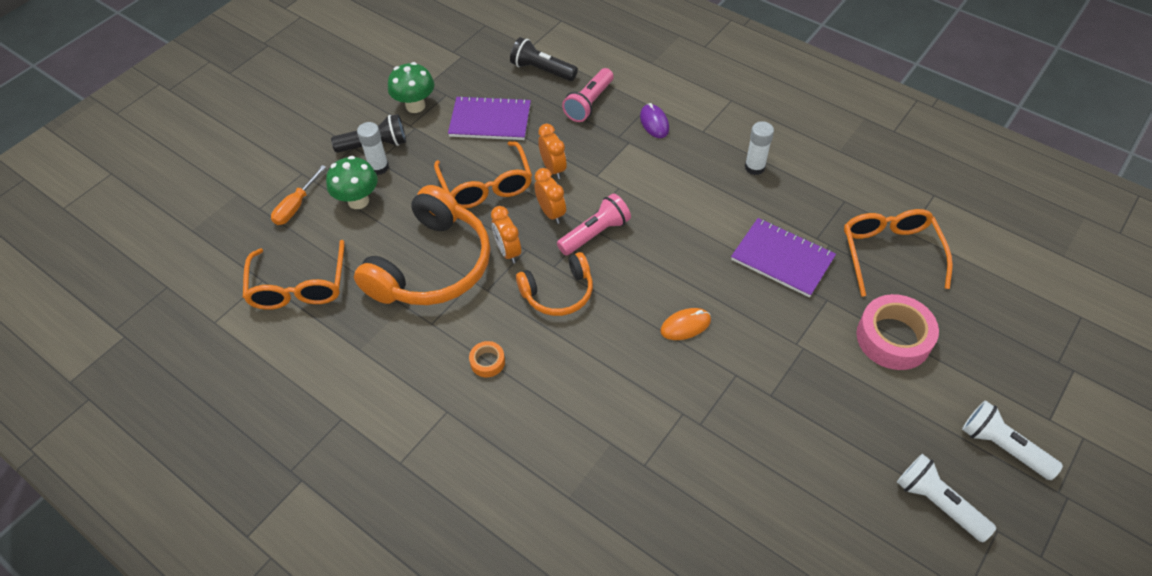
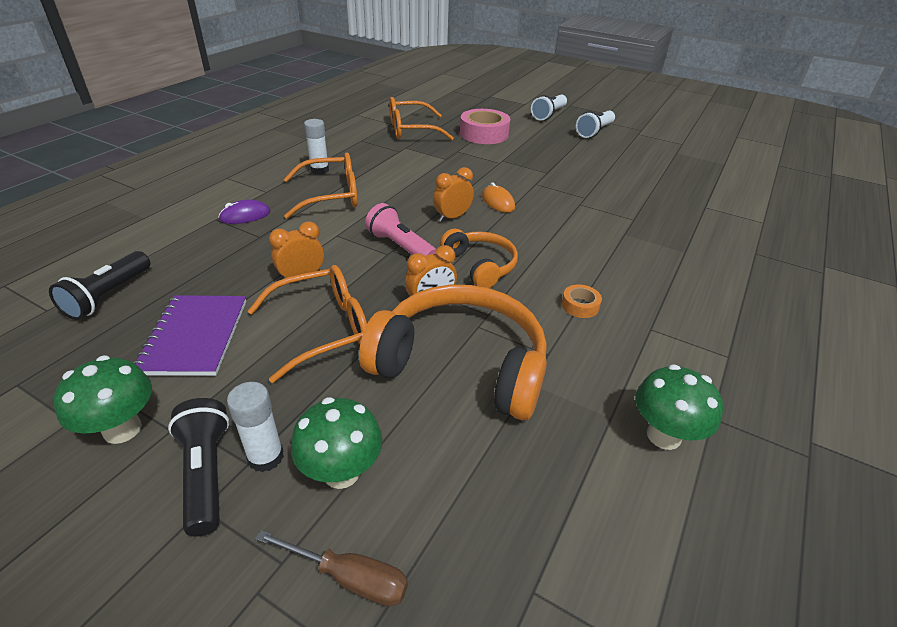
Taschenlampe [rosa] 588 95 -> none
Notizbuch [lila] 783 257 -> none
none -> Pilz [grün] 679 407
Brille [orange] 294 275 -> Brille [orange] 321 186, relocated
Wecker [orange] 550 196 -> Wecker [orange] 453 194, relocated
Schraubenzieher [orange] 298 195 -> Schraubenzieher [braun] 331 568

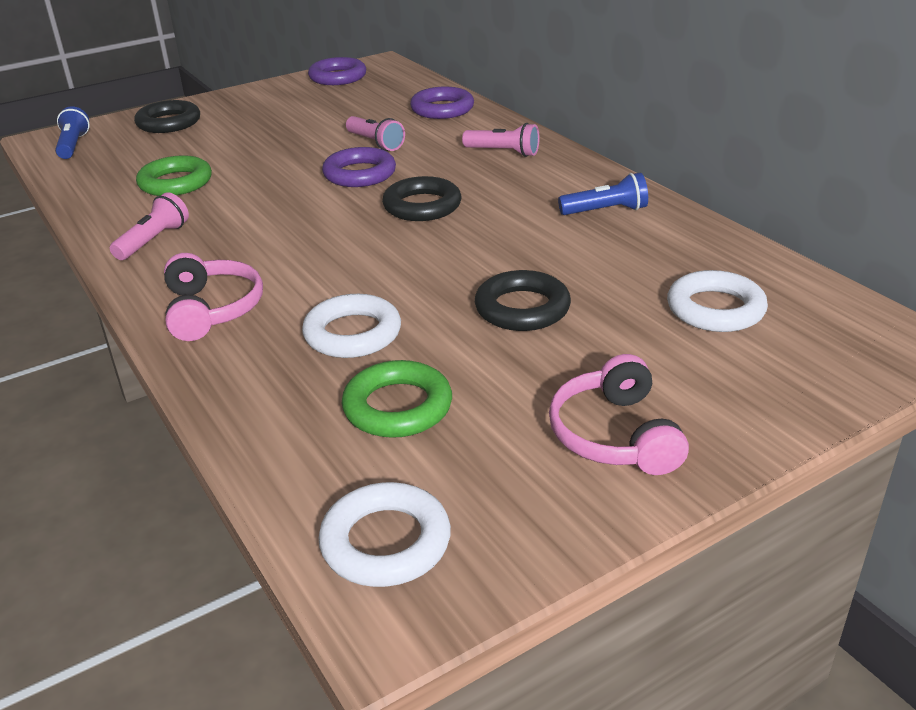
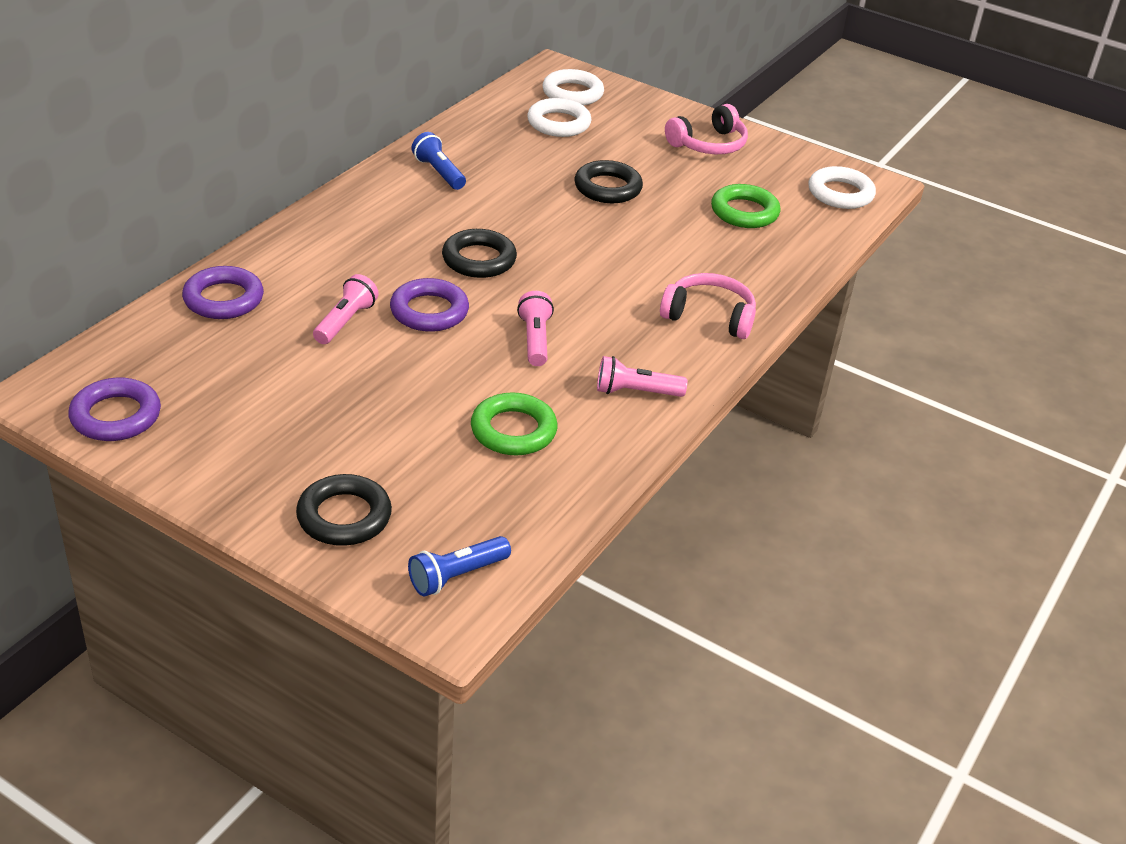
Ring [weiß] 351 326 -> Ring [weiß] 573 87, relocated
Taschenlampe [rosa] 501 140 -> Taschenlampe [rosa] 535 328, relocated
Kopfhörer [rosa] 213 297 -> Kopfhörer [rosa] 708 306, 60 degrees clockwise

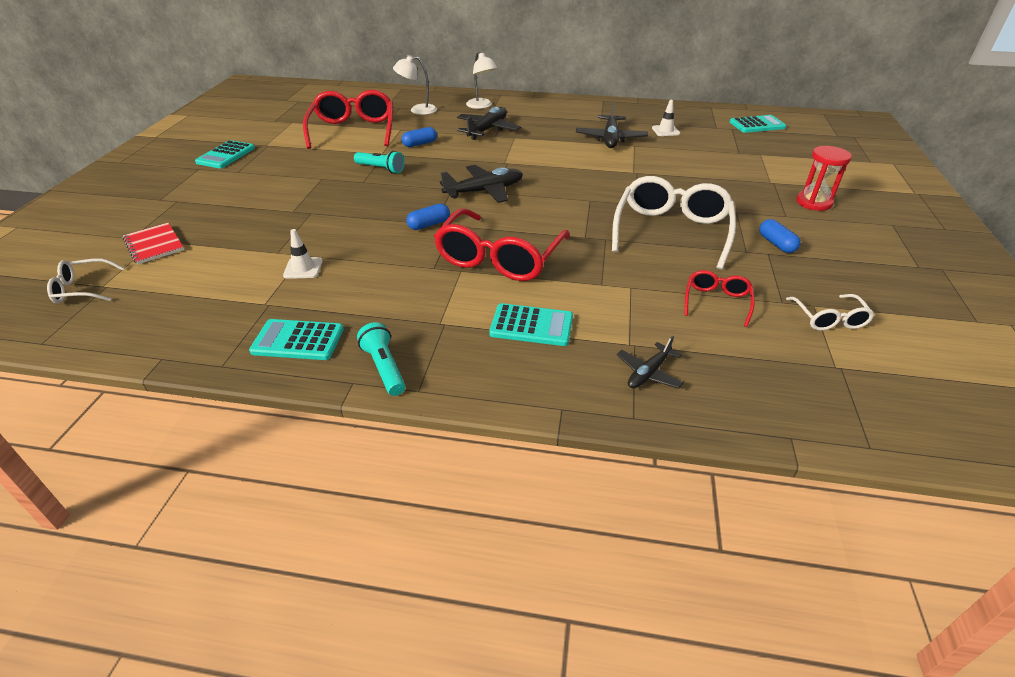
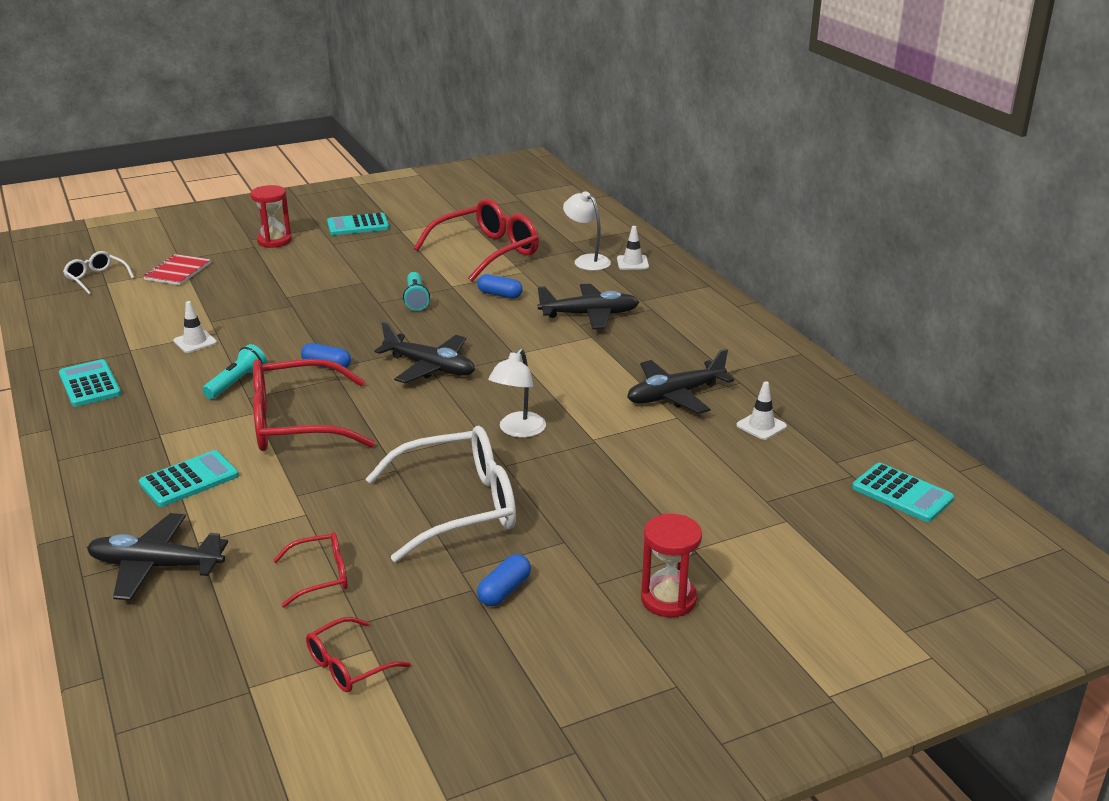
none -> Sanduhr [rot] 271 216
none -> Leitkegel [weiß] 633 248
Taschenlampe [türkis] 381 359 -> Taschenlampe [türkis] 234 371, relocated
Lampe [weiß] 482 80 -> Lampe [weiß] 517 393, relocated
Brille [weiß] 830 312 -> Brille [rot] 358 654
Taschenrechner [türkis] 531 324 -> Taschenrechner [türkis] 189 478, 105 degrees counterclockwise
Flugzeug [schwarz] 650 362 -> Flugzeug [schwarz] 157 557, x1.71

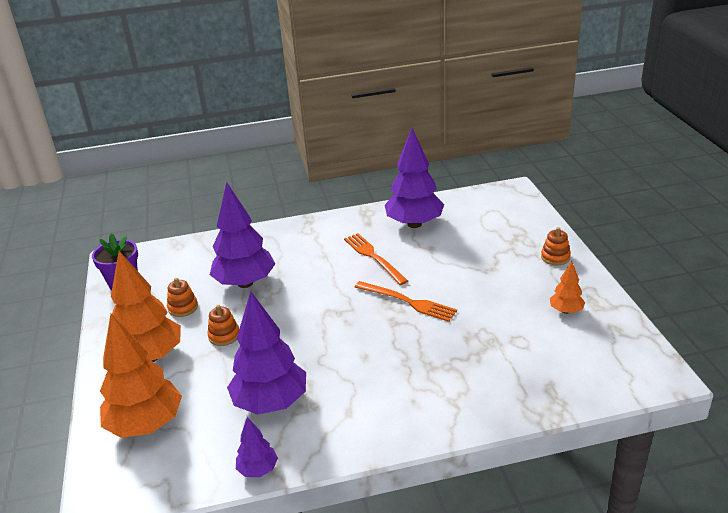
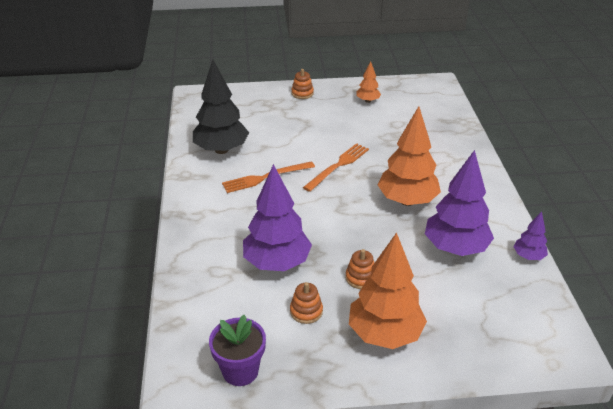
Baum [orange] 141 376 -> Baum [orange] 409 156, relocated
Baum [lila] 414 178 -> Baum [schwarz] 221 107

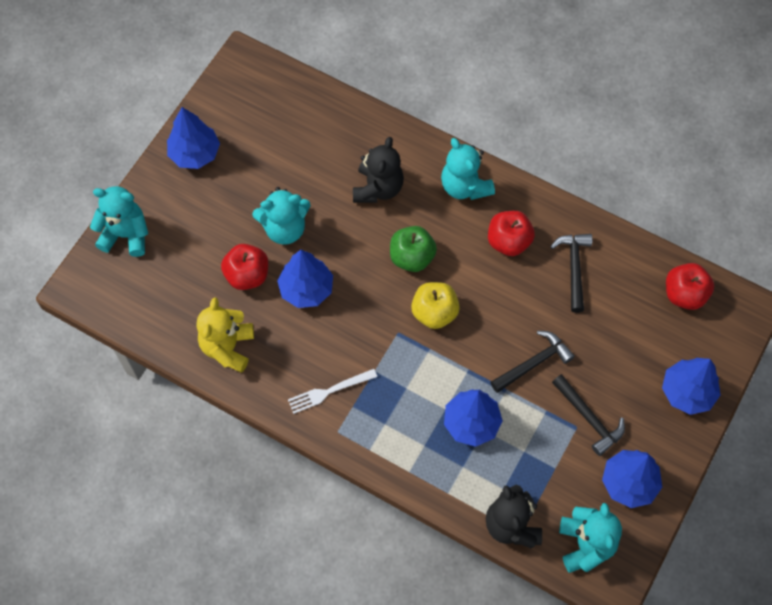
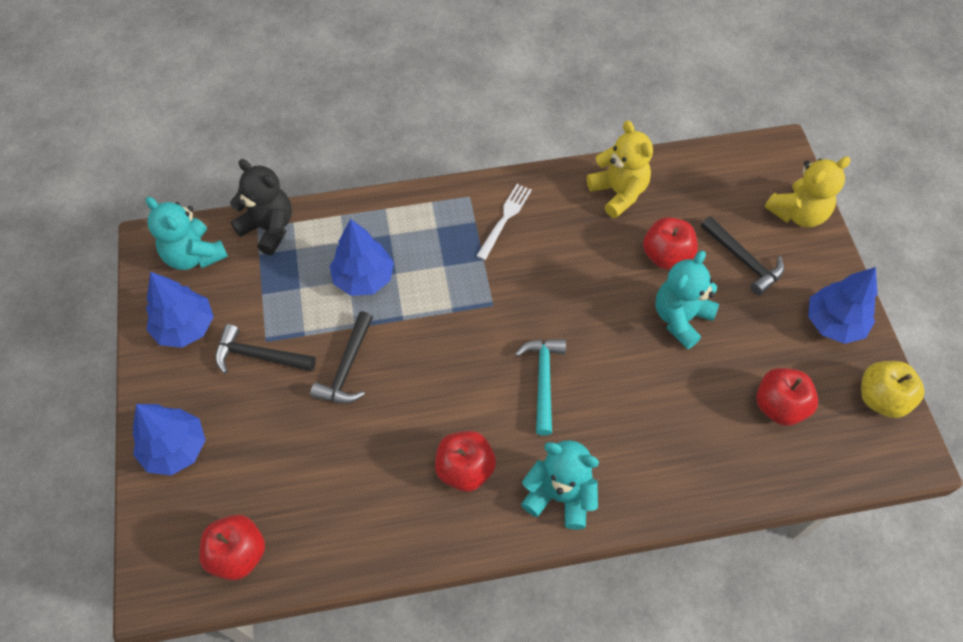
Baum [blau] 305 279 -> none
Teddybär [schwarz] 378 170 -> none
none -> Apfel [rot] 787 397
Apfel [gelb] 435 305 -> Apfel [gelb] 892 389, relocated
Hammer [schwarz] 571 273 -> Hammer [schwarz] 742 255, relocated
Apfel [grün] 413 249 -> Hammer [türkis] 540 387
Teddybär [türkis] 119 221 -> Teddybär [gelb] 808 192

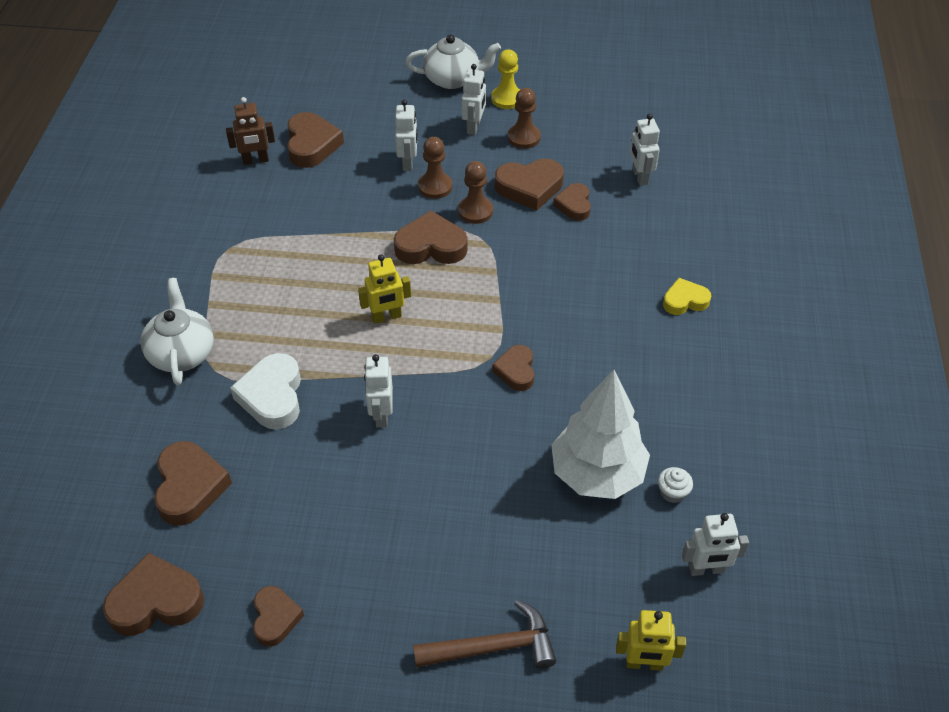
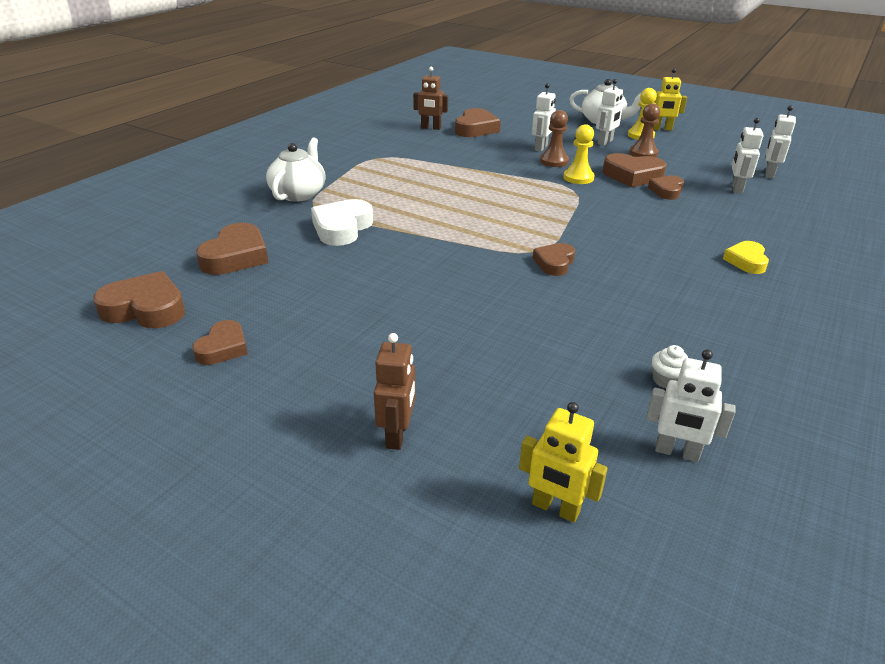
Herz [braun] 431 237 -> none
Baum [weiß] 600 434 -> none
Roboter [gelb] 384 289 -> Roboter [gelb] 670 99, relocated
Roboter [weiß] 378 391 -> Roboter [weiß] 780 141, relocated
Hammer [braun] 484 634 -> Roboter [braun] 395 391
Bauer [braun] 475 192 -> Bauer [gelb] 579 154
Herz [gelb] 687 296 -> Herz [gelb] 746 257, 90 degrees counterclockwise

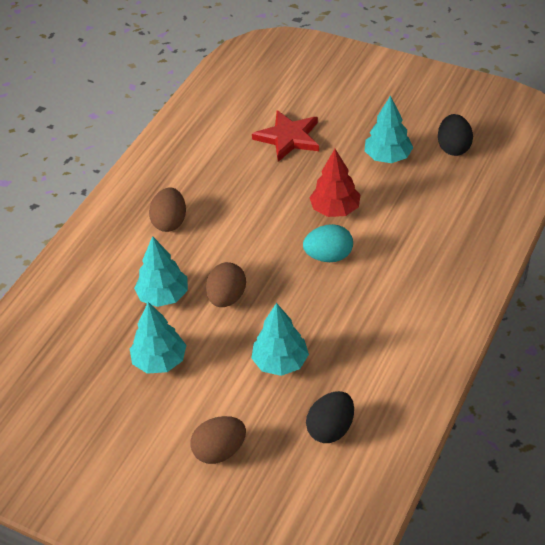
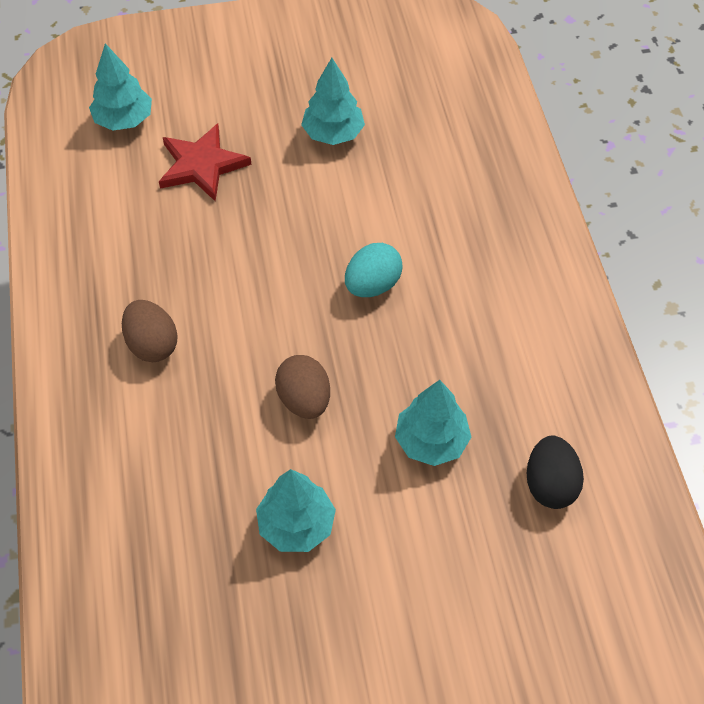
Ei [braun] 218 440 -> none
Baum [rot] 334 183 -> none
Ei [schwarz] 455 135 -> none
Baum [türkis] 161 271 -> Baum [türkis] 120 87, relocated

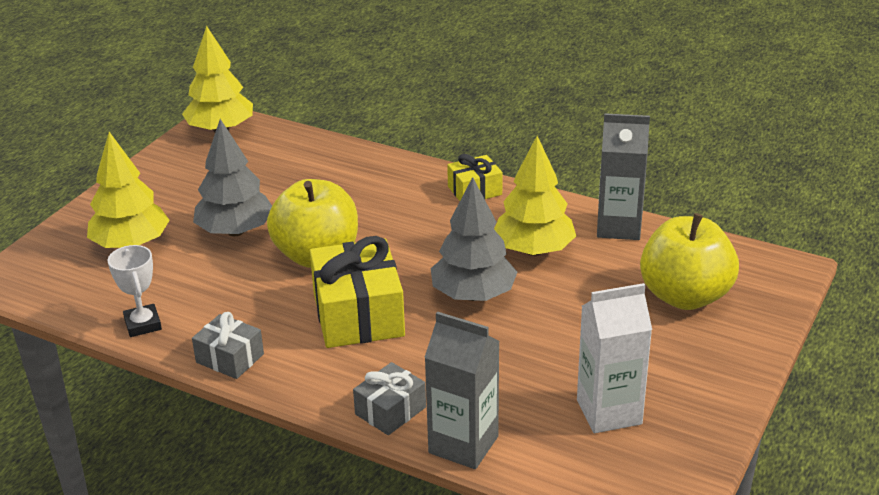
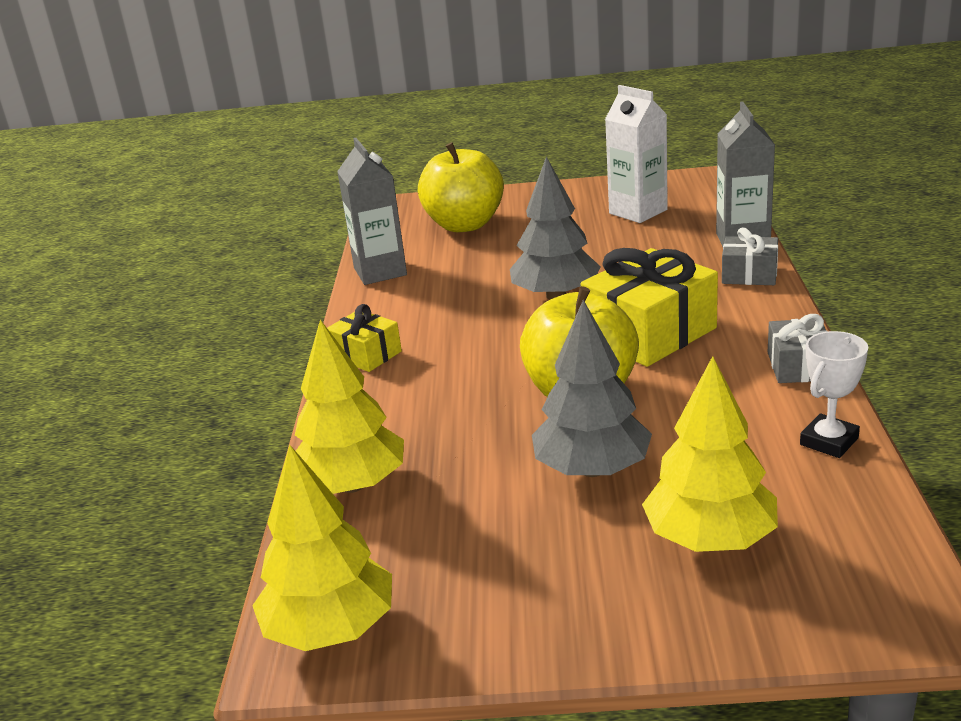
Baum [gelb] 535 196 -> Baum [gelb] 349 407, relocated

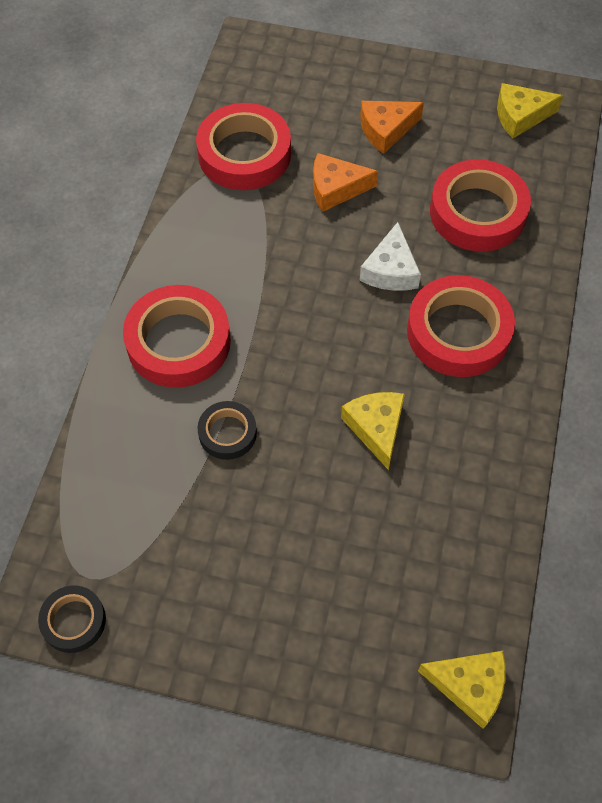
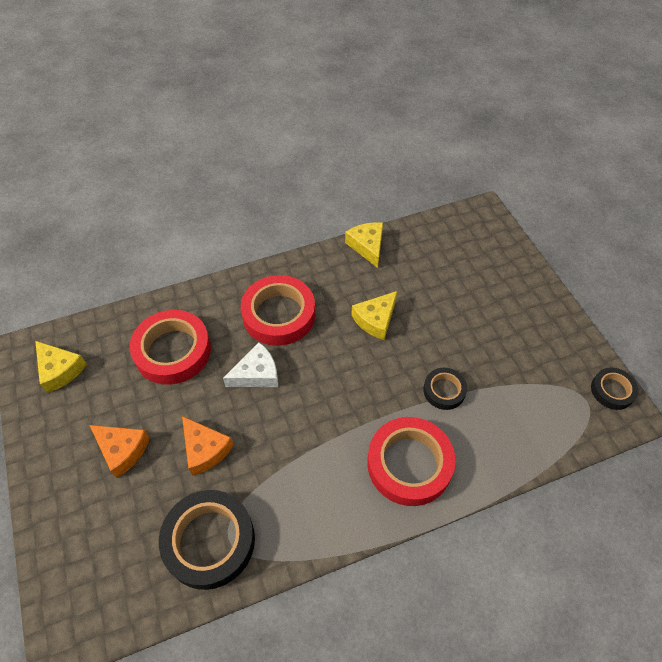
Käse [gelb] 462 690 -> Käse [gelb] 364 245, relocated
Klebeband [rot] 243 146 -> Klebeband [schwarz] 207 540

